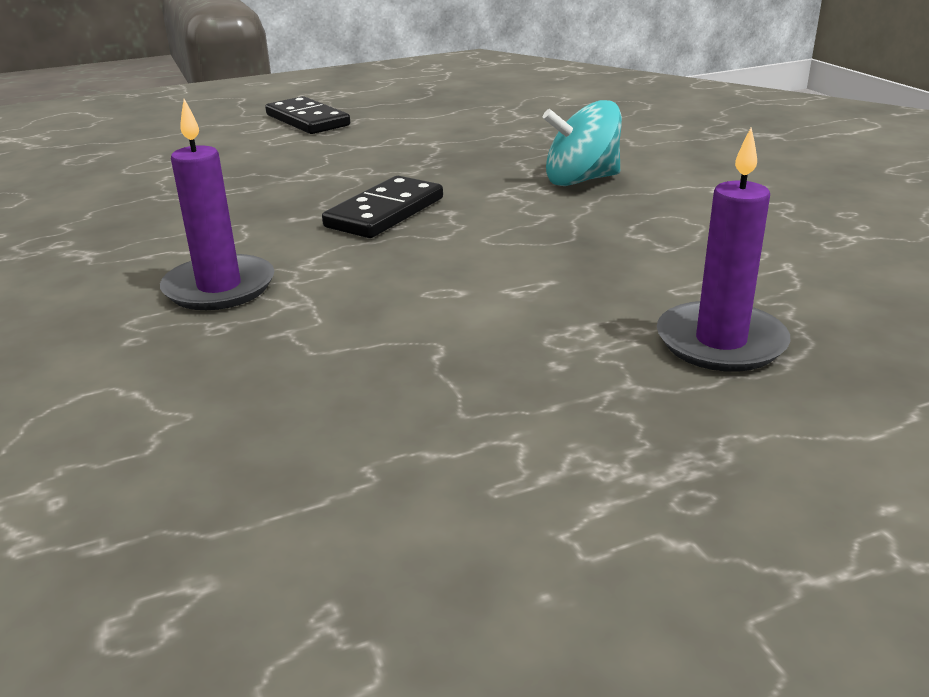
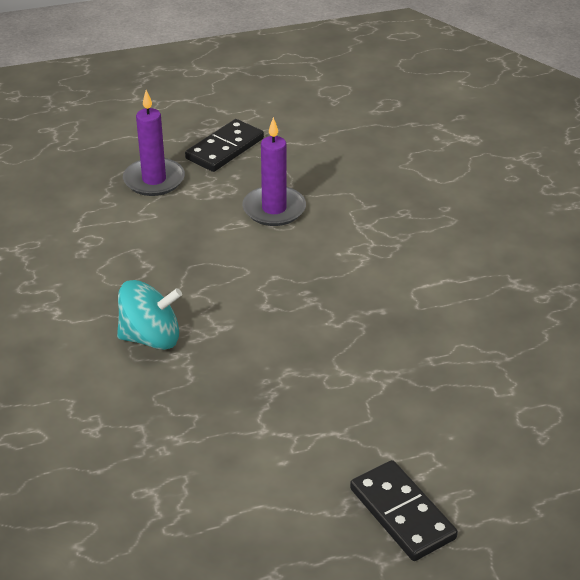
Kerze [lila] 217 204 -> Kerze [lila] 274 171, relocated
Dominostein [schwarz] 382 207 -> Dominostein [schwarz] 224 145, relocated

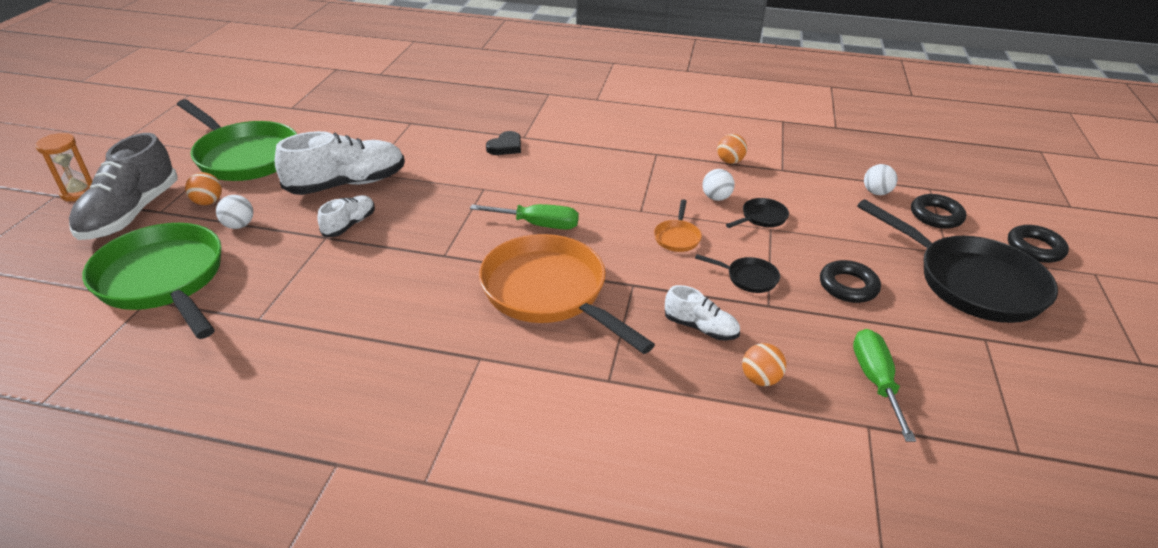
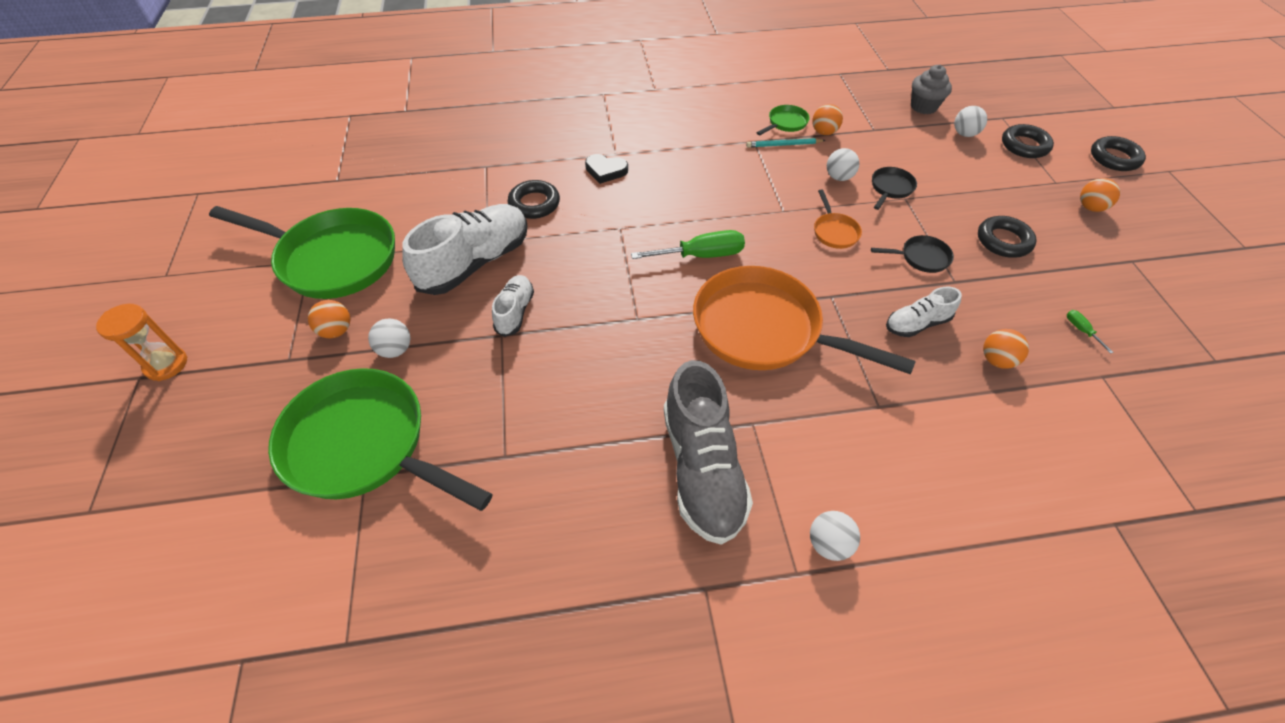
none -> Ring [schwarz] 534 199
none -> Bleistift [türkis] 786 143
none -> Pfanne [grün] 783 120
none -> Ball [weiß] 835 536
none -> Muffin [grau] 931 89
Schuh [grau] 123 186 -> Schuh [grau] 708 452, relocated
Pfanne [schwarz] 957 261 -> Ball [orange] 1100 195
Herz [schwarz] 503 143 -> Herz [schwarz] 606 169, 90 degrees clockwise
Schuh [weiß] 702 313 -> Schuh [weiß] 924 312, 150 degrees clockwise
Schraubenzieher [grün] 884 385 -> Schraubenzieher [grün] 1090 332, x0.45

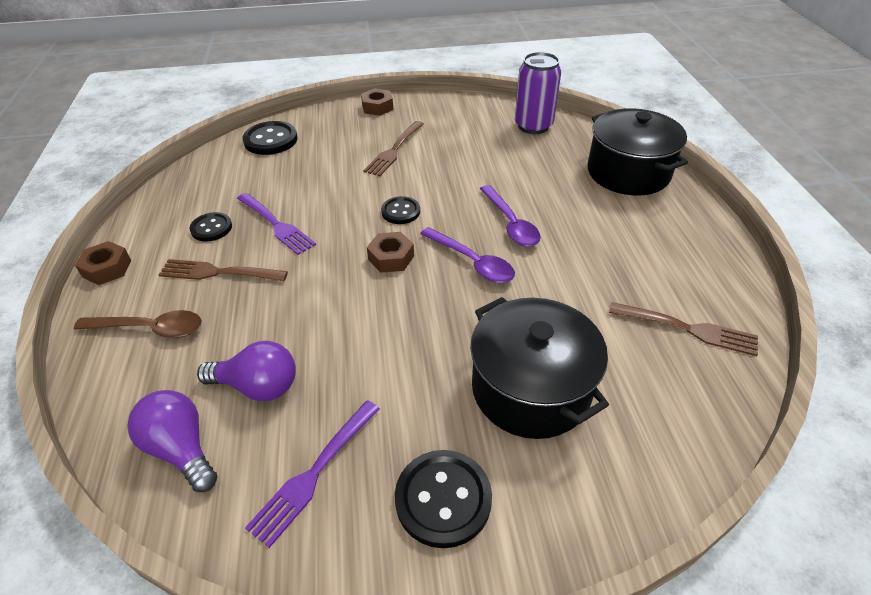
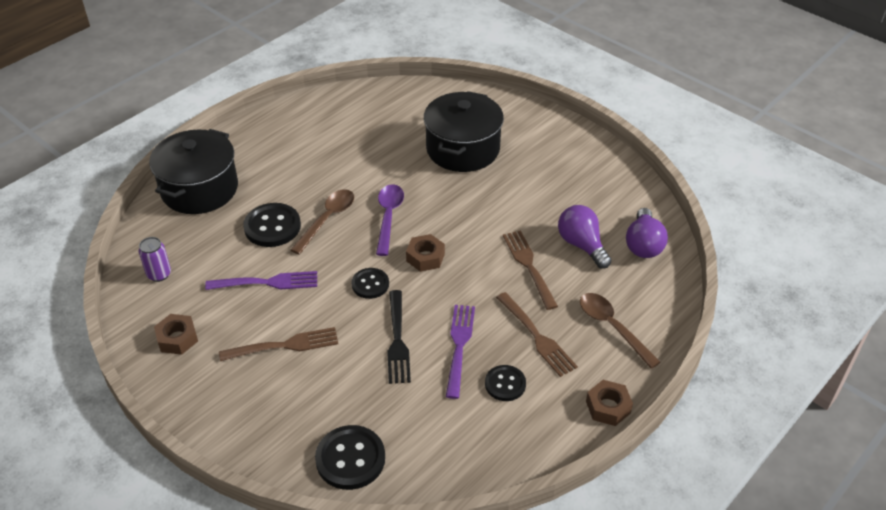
none -> Gabel [schwarz] 399 337
Gabel [lila] 312 474 -> Gabel [lila] 261 280, relocated
Sechskantmutter [braun] 377 102 -> Sechskantmutter [braun] 176 334, relocated
Knopf [schwarz] 443 499 -> Knopf [schwarz] 272 225, relocated
Gabel [braun] 683 329 -> Gabel [braun] 530 270, relocated
Löffel [lila] 510 216 -> Löffel [braun] 322 222
Dose [lila] 538 93 -> Dose [lila] 155 259, x0.56

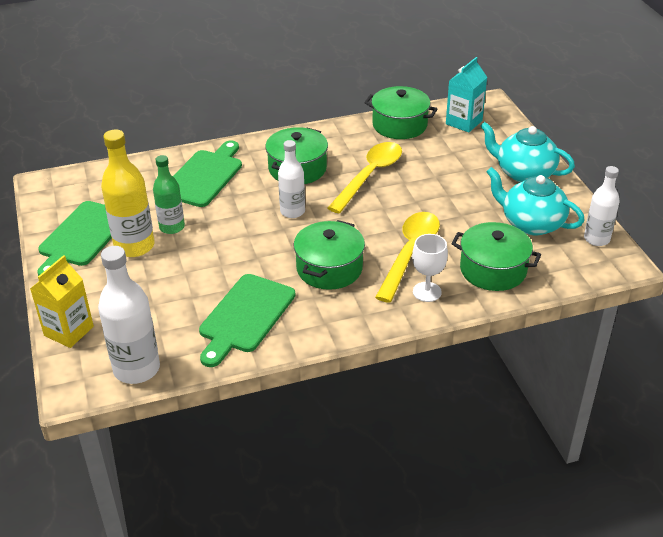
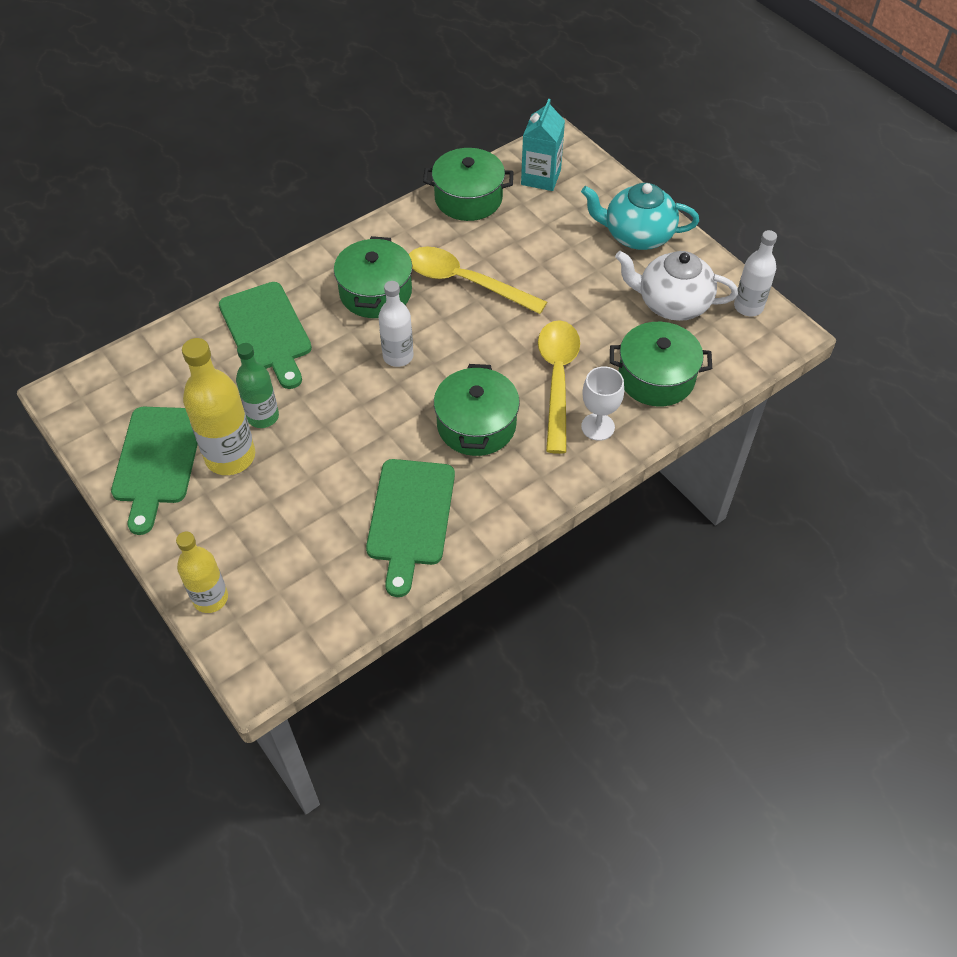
Flasche [weiß] 129 315 -> none
Getränkekarton [gelb] 62 301 -> Flasche [gelb] 202 572
Teekanne [türkis] 535 201 -> Teekanne [weiß] 676 286
Schneidebrett [grün] 207 173 -> Schneidebrett [grün] 265 335, 150 degrees clockwise
Löffel [gelb] 365 177 -> Löffel [gelb] 478 280, 75 degrees counterclockwise

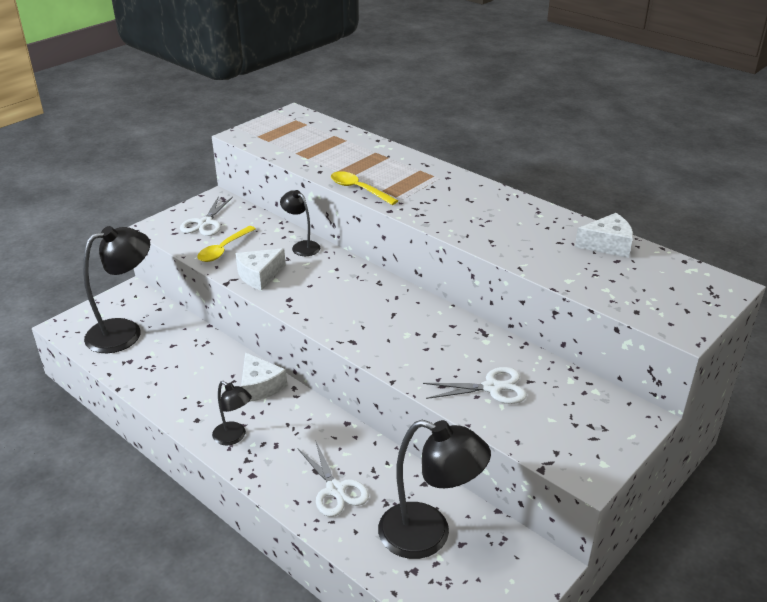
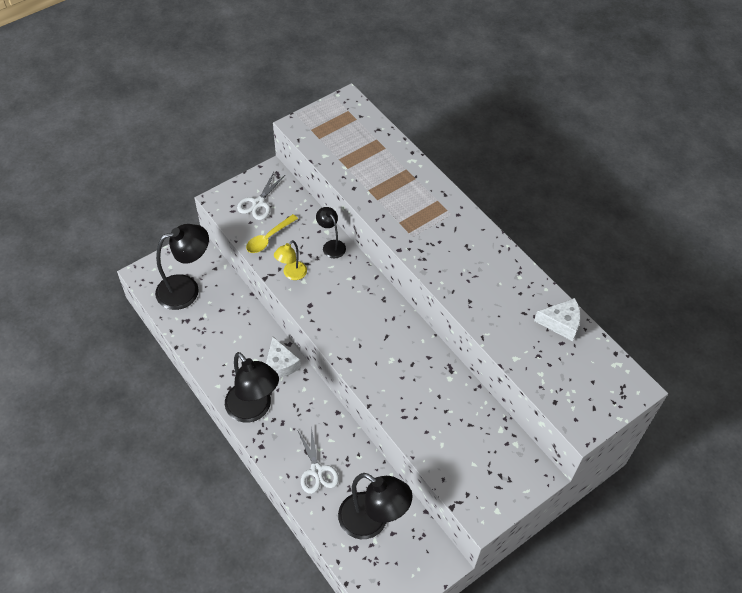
Löffel [gelb] 364 188 -> none
Schere [weiß] 475 385 -> none
Käse [weiß] 260 269 -> Lampe [gelb] 290 260
Lampe [schwarz] 232 413 -> Lampe [schwarz] 252 387, x1.90

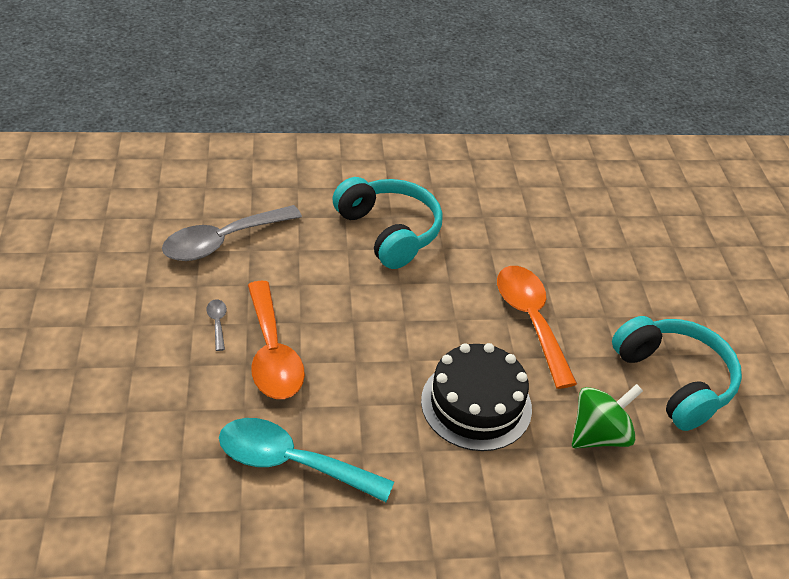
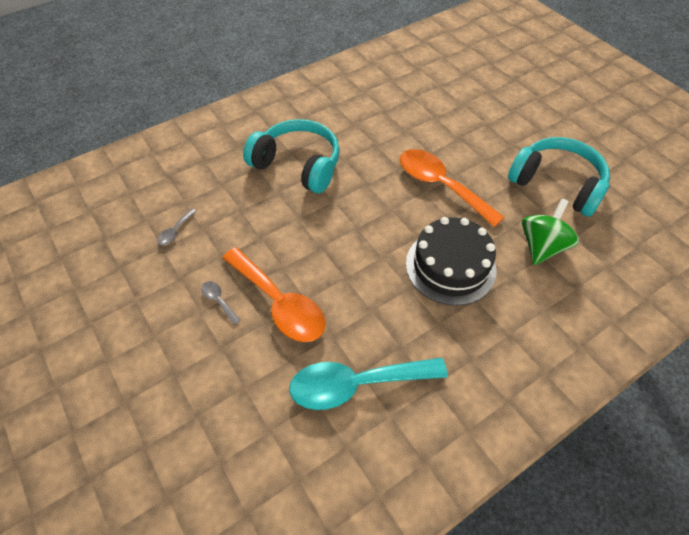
Löffel [grau] 232 233 -> Löffel [grau] 177 226, x0.41

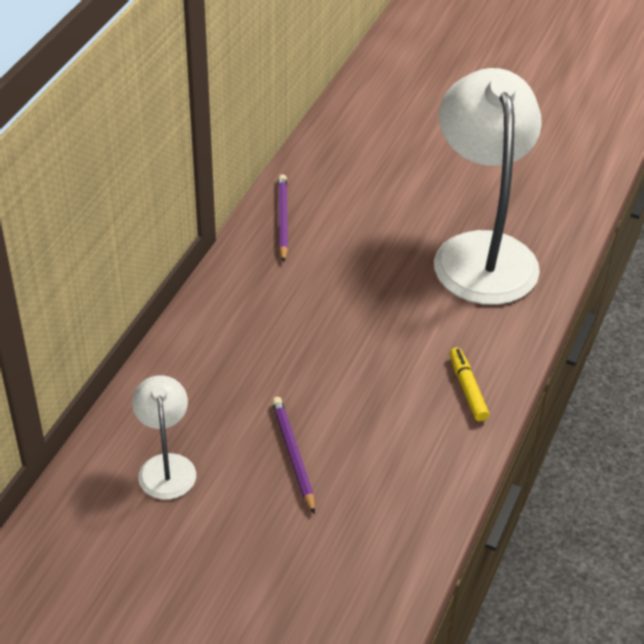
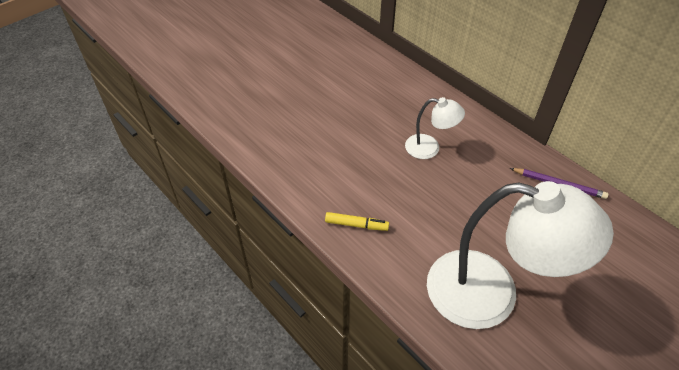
Bleistift [lila] 293 455 -> none
Lampe [weiß] 164 437 -> Lampe [weiß] 435 128, relocated

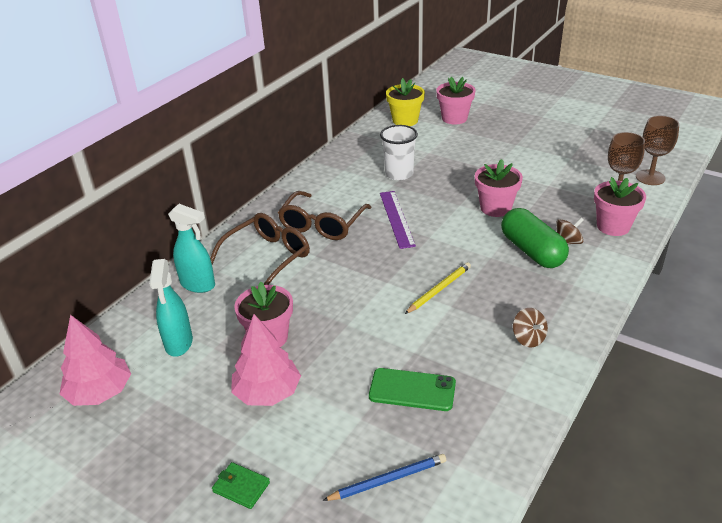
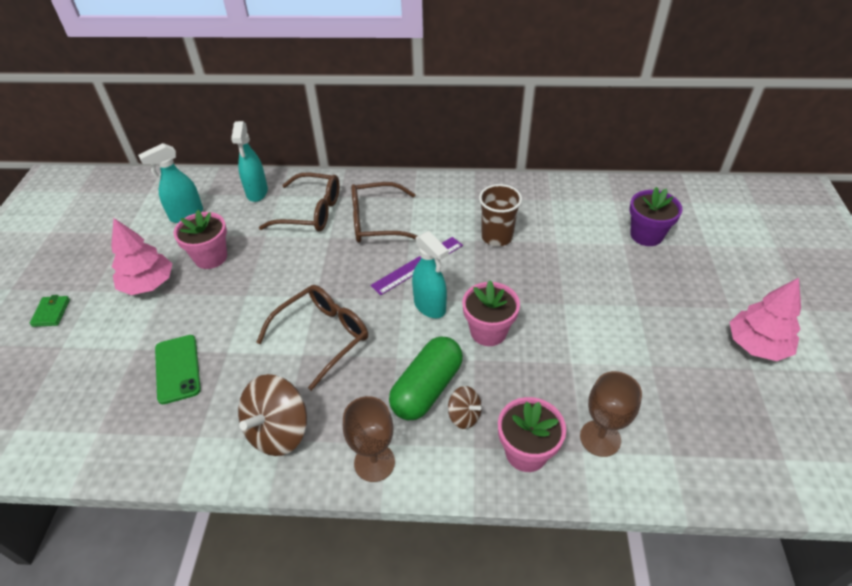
Bleistift [blau] 384 477 -> none
Blumentopf [gelb] 405 102 -> none
none -> Sprühflasche [türkis] 430 274
Baum [rosa] 95 360 -> Baum [rosa] 765 319, relocated
Kelch [braun] 657 150 -> Kelch [braun] 369 439, relocated
Bleistift [gelb] 438 288 -> Brille [braun] 312 338
Becher [weiß] 399 152 -> Becher [braun] 500 215
Blumentopf [rosa] 456 101 -> Blumentopf [lila] 656 216
Kreisel [braun] 530 327 -> Kreisel [braun] 272 415, x1.89

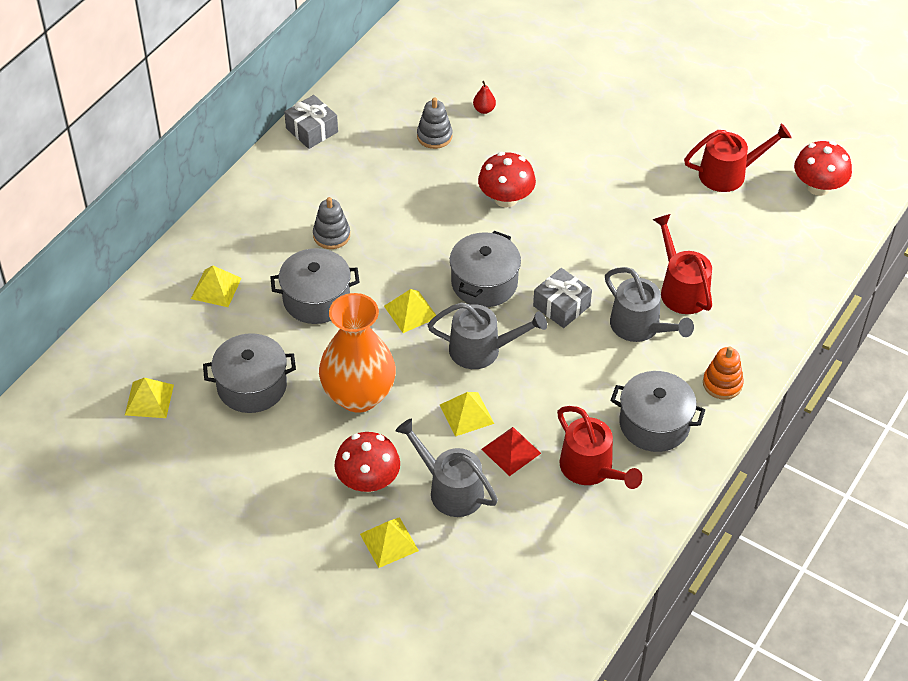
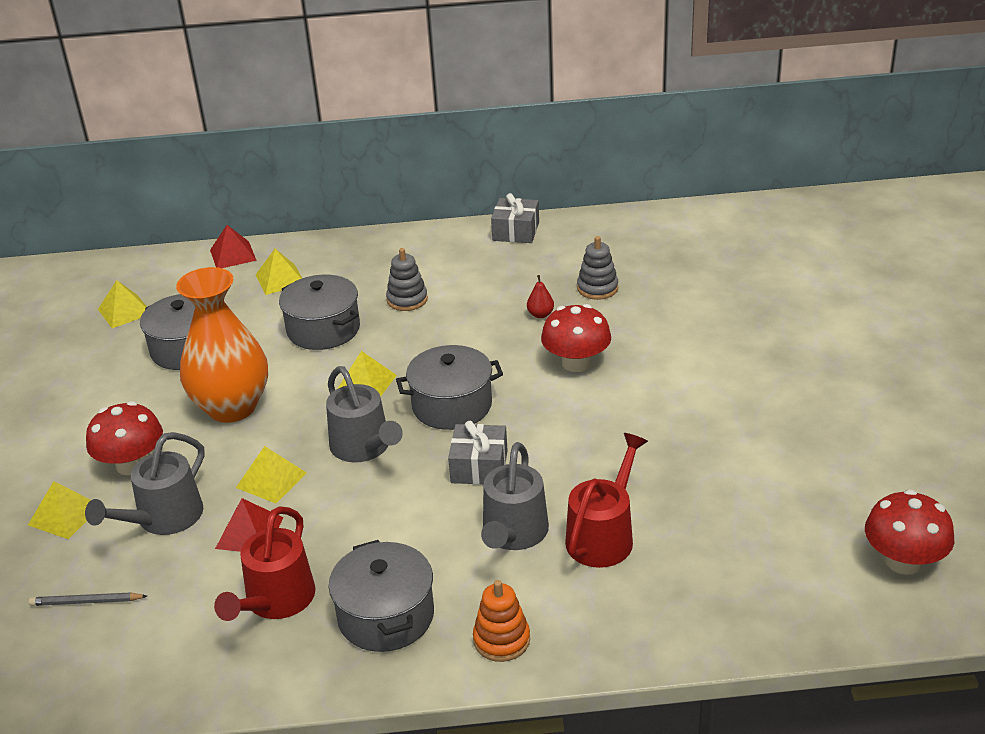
Gießkanne [rot] 737 157 -> none
none -> Bleistift [grau] 88 599
none -> Pyramide [rot] 233 246
Birne [rot] 484 97 -> Birne [rot] 540 296, relocated
Gießkanne [grau] 447 467 -> Gießkanne [grau] 145 483, 150 degrees counterclockwise

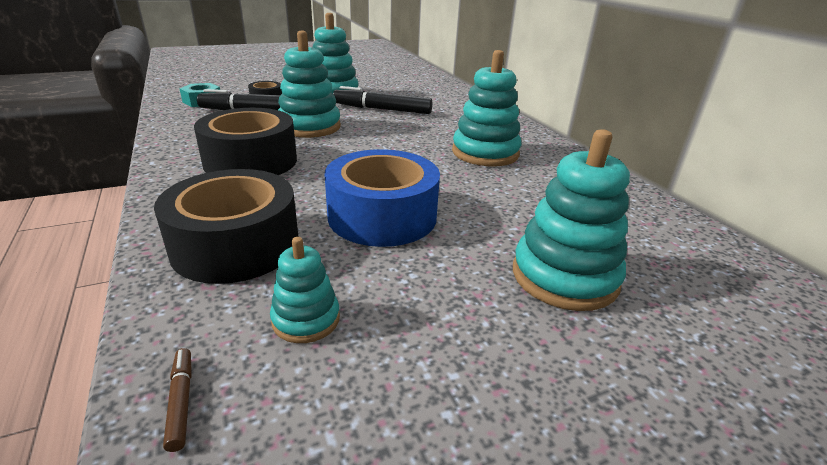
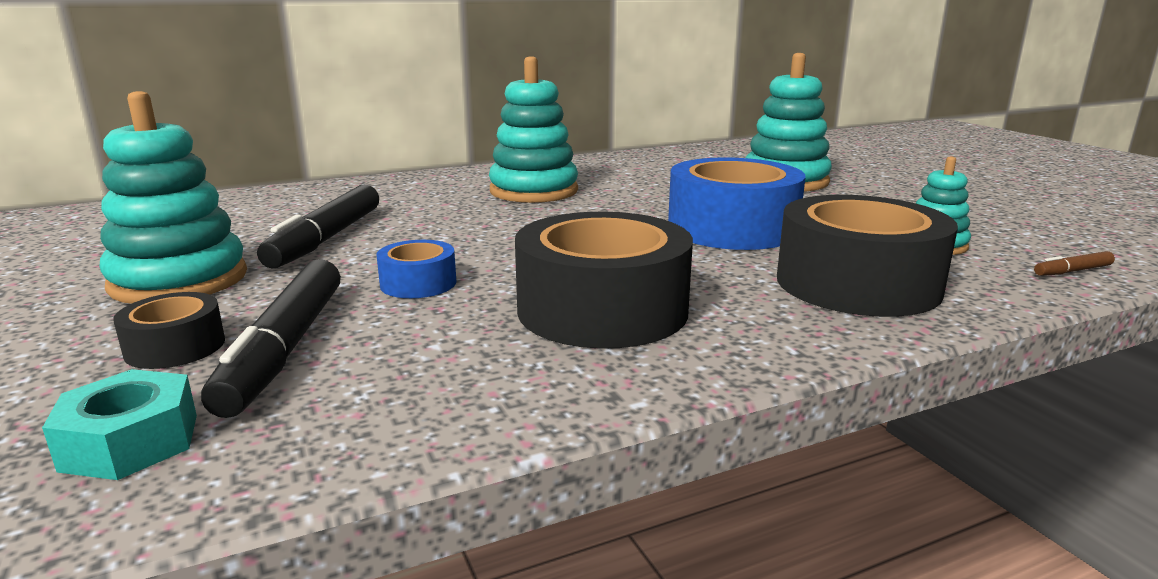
Stapelspielzeug [türkis] 309 84 -> Klebeband [blau] 416 269

